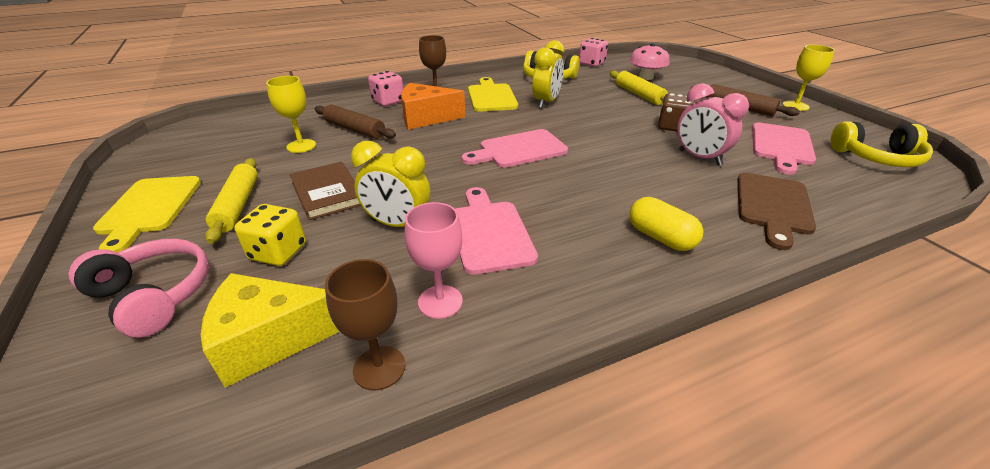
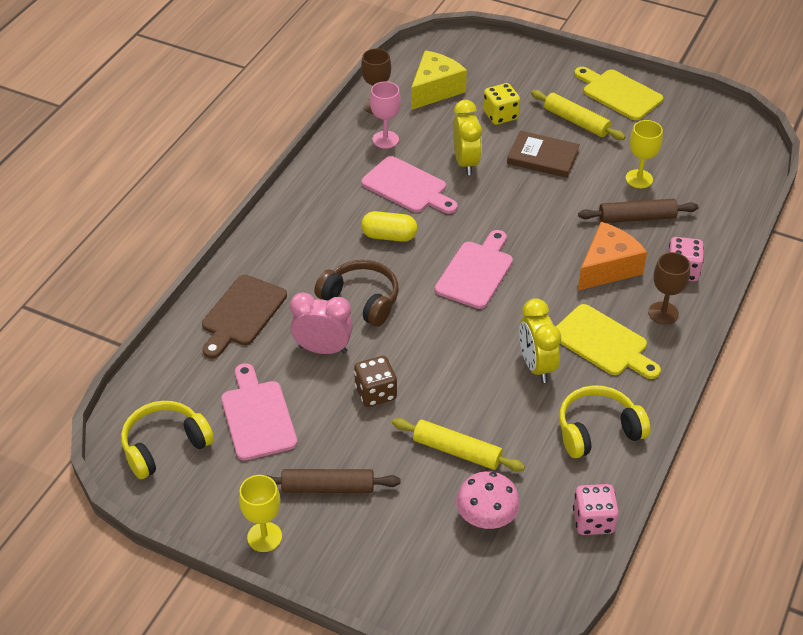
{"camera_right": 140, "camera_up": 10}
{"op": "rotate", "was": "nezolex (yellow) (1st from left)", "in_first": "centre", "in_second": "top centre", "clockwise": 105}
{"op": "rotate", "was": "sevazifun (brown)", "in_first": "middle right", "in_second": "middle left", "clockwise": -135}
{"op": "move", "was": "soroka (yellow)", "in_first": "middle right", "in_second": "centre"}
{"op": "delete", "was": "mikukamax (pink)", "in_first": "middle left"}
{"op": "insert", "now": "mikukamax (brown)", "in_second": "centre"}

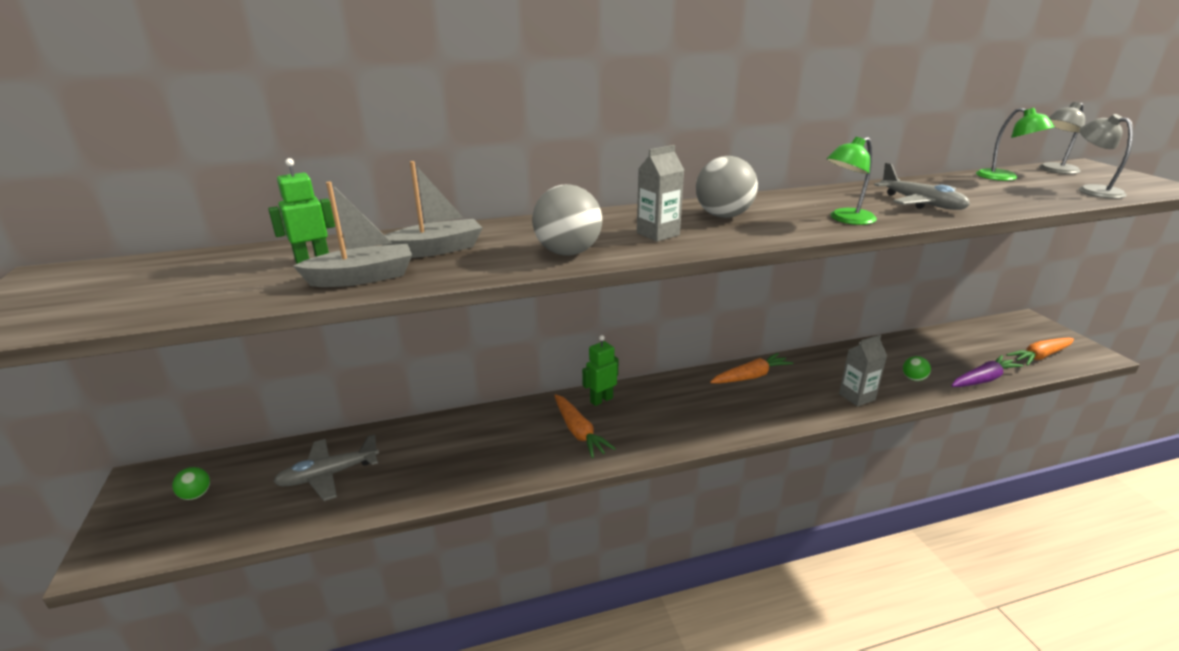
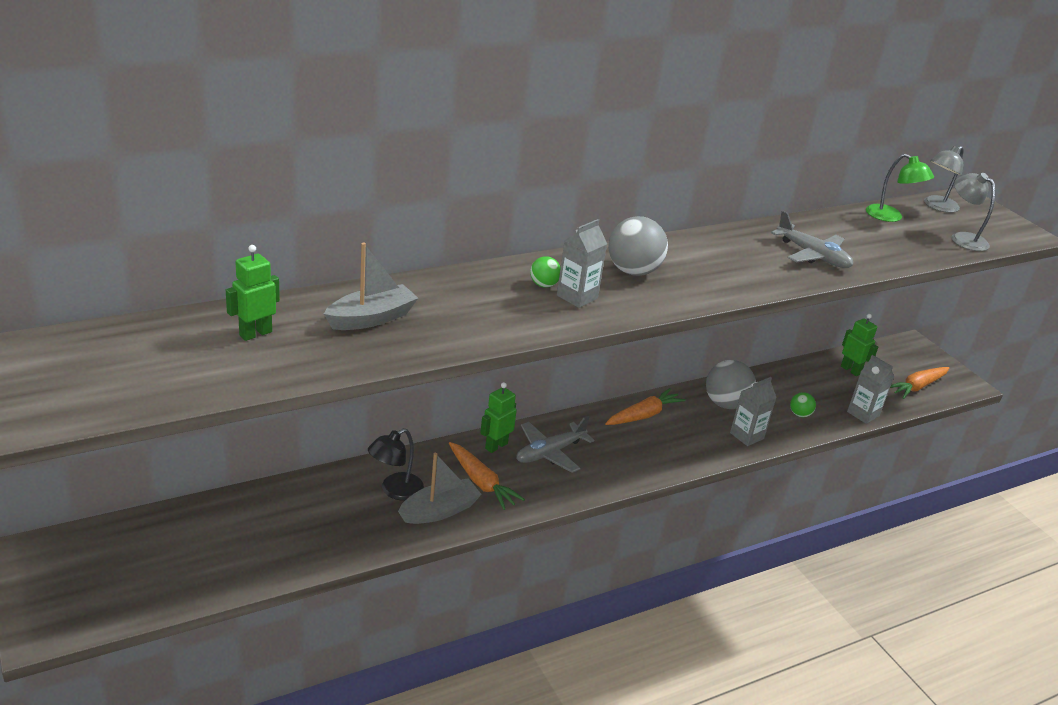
{"camera_right": -15, "camera_up": 5}
{"op": "delete", "was": "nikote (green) (1st from left)", "in_first": "top right"}
{"op": "move", "was": "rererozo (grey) (1st from left in the first image)", "now": "rererozo (grey) (2nd from left)", "in_first": "middle left", "in_second": "bottom centre"}
{"op": "move", "was": "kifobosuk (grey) (1st from left in the first image)", "now": "kifobosuk (grey) (2nd from left)", "in_first": "centre", "in_second": "middle right"}
{"op": "replace", "was": "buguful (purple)", "now": "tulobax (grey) (3rd from left)", "in_first": "middle right", "in_second": "middle right"}
{"op": "move", "was": "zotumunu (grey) (1st from left)", "in_first": "bottom left", "in_second": "centre"}
{"op": "move", "was": "kifobosuk (green) (1st from left)", "in_first": "bottom left", "in_second": "centre"}
{"op": "insert", "now": "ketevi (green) (3rd from left)", "in_second": "middle right"}
{"op": "insert", "now": "nikote (black)", "in_second": "centre"}

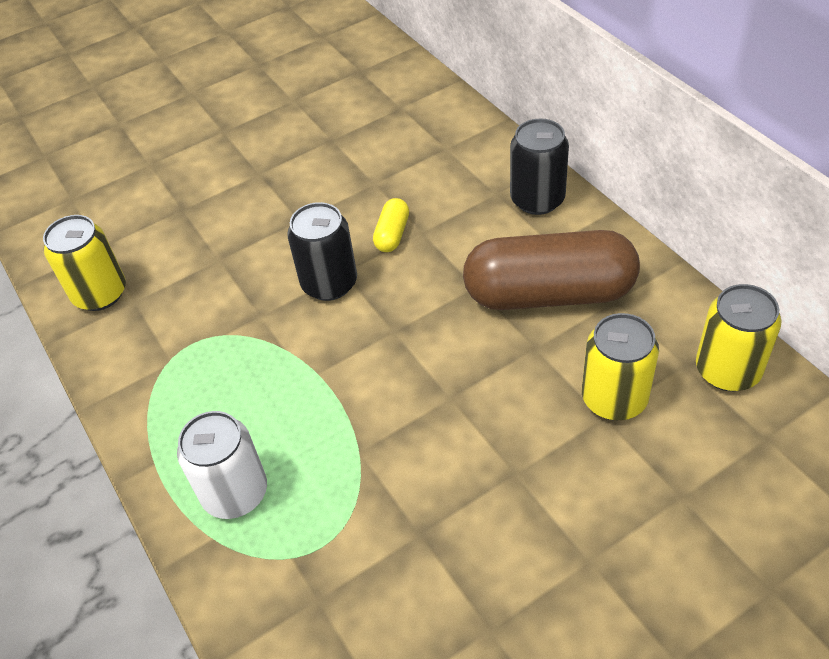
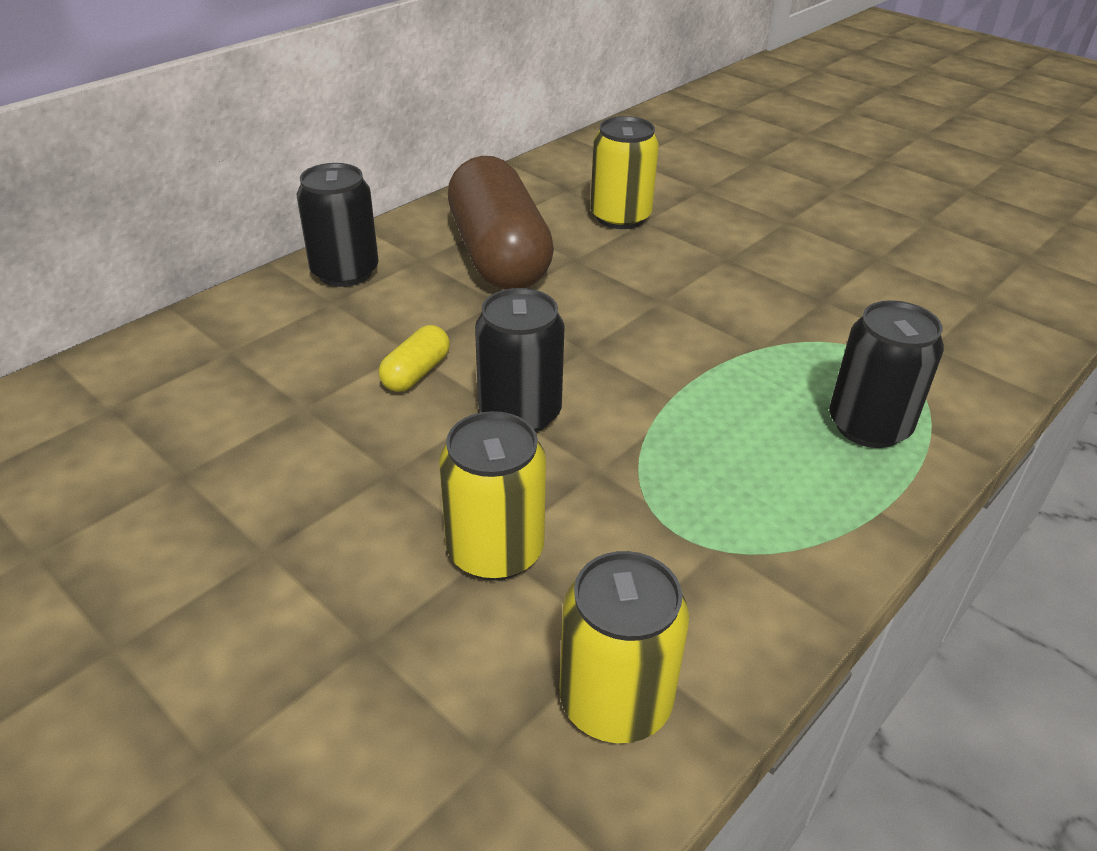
{"camera_right": -110, "camera_up": -10}
{"op": "rotate", "was": "soroka (yellow)", "in_first": "centre", "in_second": "centre", "clockwise": -60}
{"op": "move", "was": "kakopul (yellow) (3rd from left in the first image)", "now": "kakopul (yellow) (1st from left)", "in_first": "middle right", "in_second": "centre"}
{"op": "recolor", "was": "kakopul (white)", "now": "kakopul (black) (3rd from left)", "in_first": "bottom left", "in_second": "middle right"}

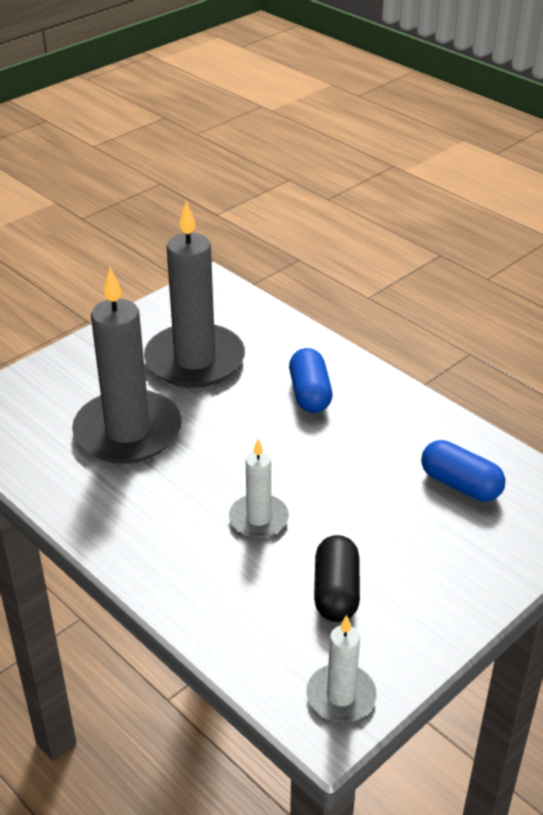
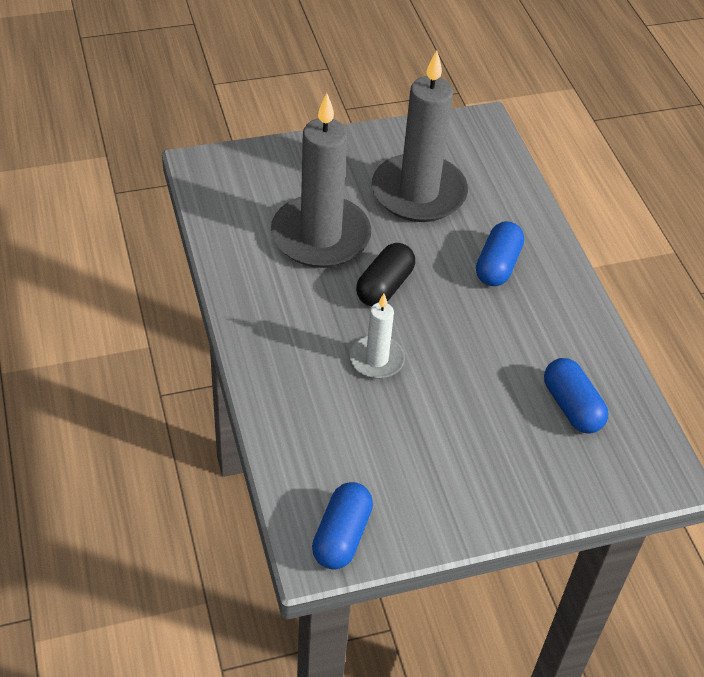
{"camera_right": 25, "camera_up": 10}
{"op": "move", "was": "soroka (black)", "in_first": "bottom centre", "in_second": "centre"}
{"op": "replace", "was": "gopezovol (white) (2nd from left)", "now": "soroka (blue) (1st from left)", "in_first": "bottom centre", "in_second": "bottom centre"}

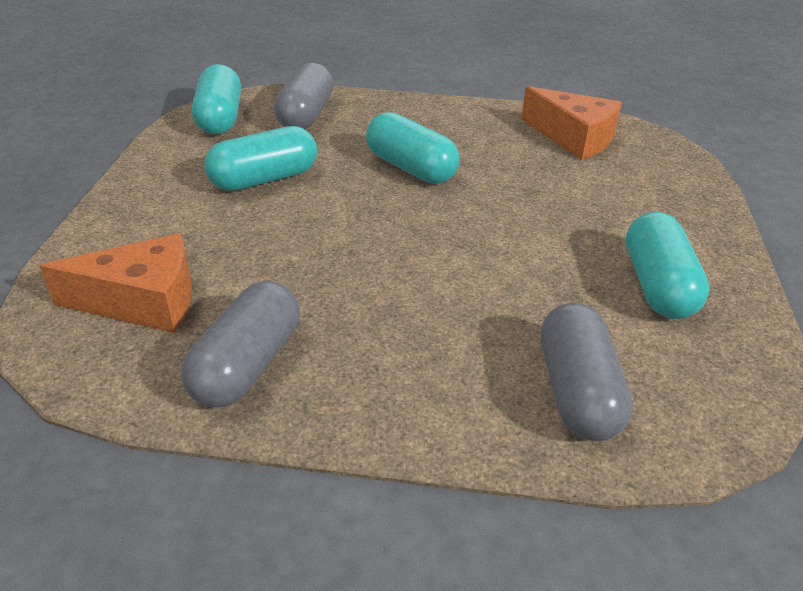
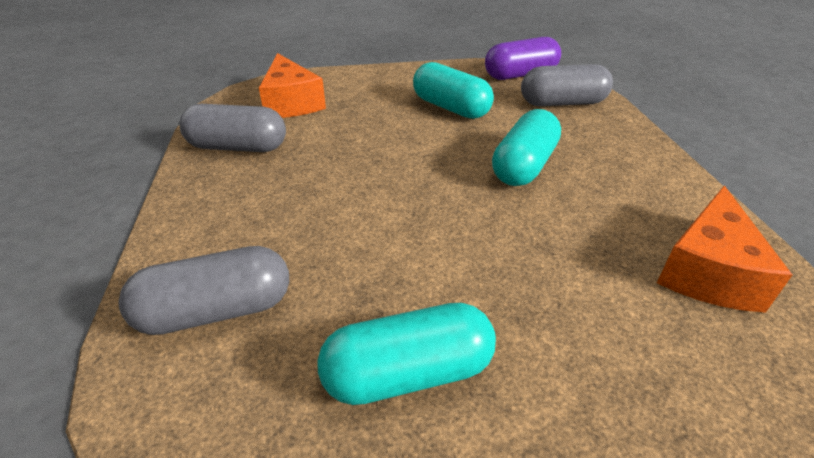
{"camera_right": 75, "camera_up": 0}
{"op": "recolor", "was": "soroka (turquoise) (1st from left)", "now": "soroka (purple)", "in_first": "top left", "in_second": "top centre"}

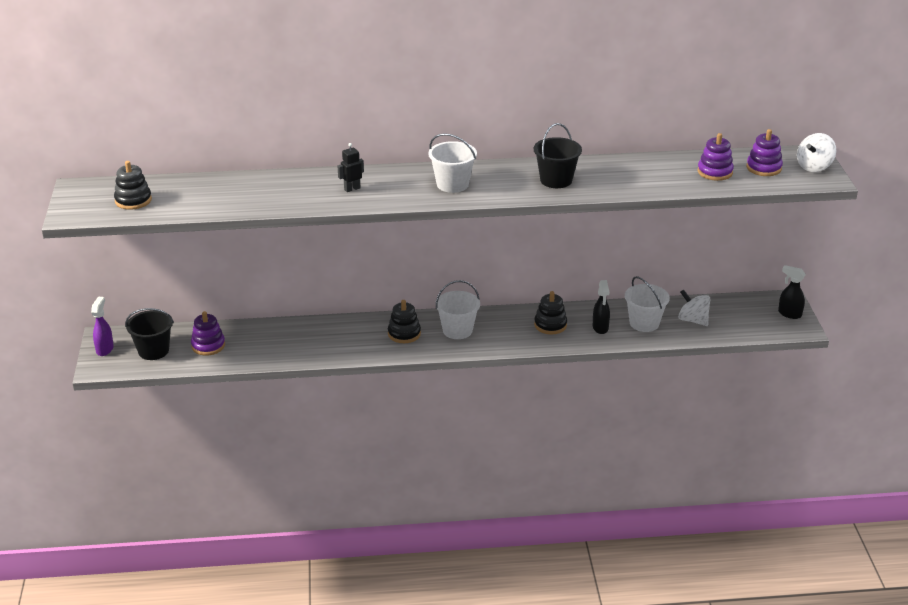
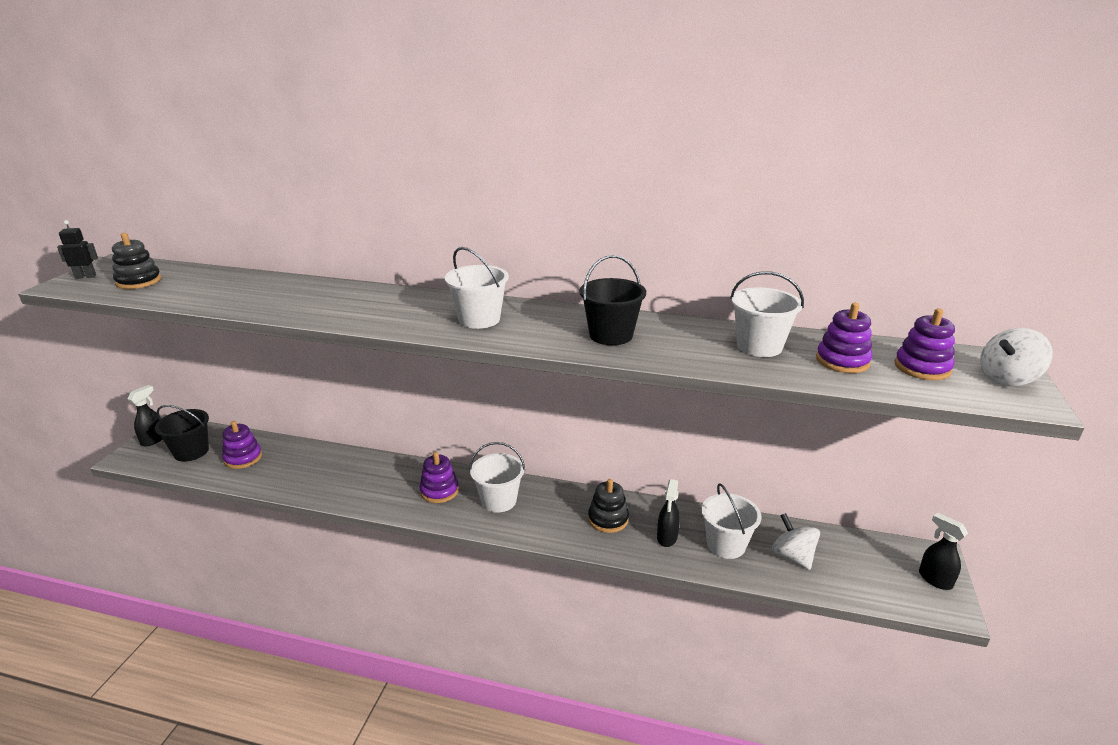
{"camera_right": 20, "camera_up": -5}
{"op": "move", "was": "ketevi (black)", "in_first": "top centre", "in_second": "middle left"}
{"op": "recolor", "was": "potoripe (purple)", "now": "potoripe (black) (1st from left)", "in_first": "middle left", "in_second": "middle left"}
{"op": "recolor", "was": "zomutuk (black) (2nd from left)", "now": "zomutuk (purple) (2nd from left)", "in_first": "centre", "in_second": "centre"}
{"op": "insert", "now": "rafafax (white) (4th from left)", "in_second": "middle right"}

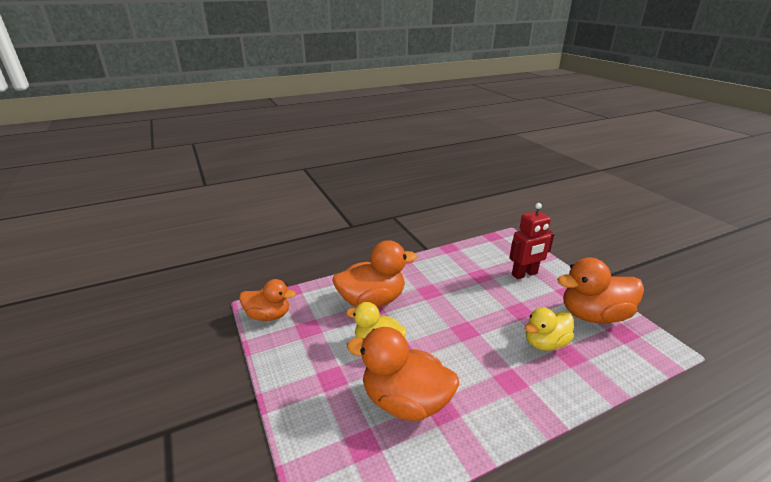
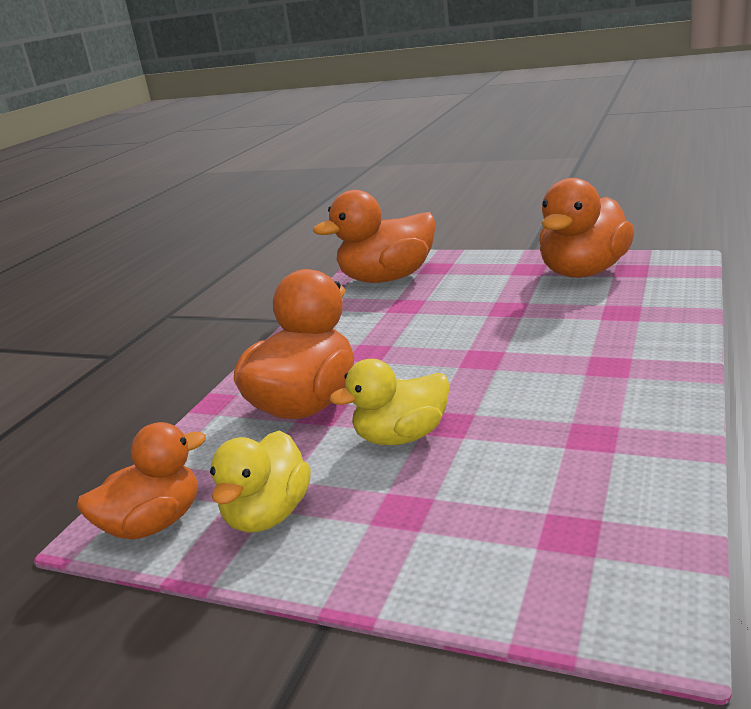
{"camera_right": -40, "camera_up": -5}
{"op": "delete", "was": "ketevi (red)", "in_first": "middle right"}
{"op": "move", "was": "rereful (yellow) (2nd from left in the first image)", "now": "rereful (yellow) (1st from left)", "in_first": "bottom right", "in_second": "bottom centre"}
{"op": "move", "was": "rereful (orange) (3rd from left)", "in_first": "bottom centre", "in_second": "top centre"}

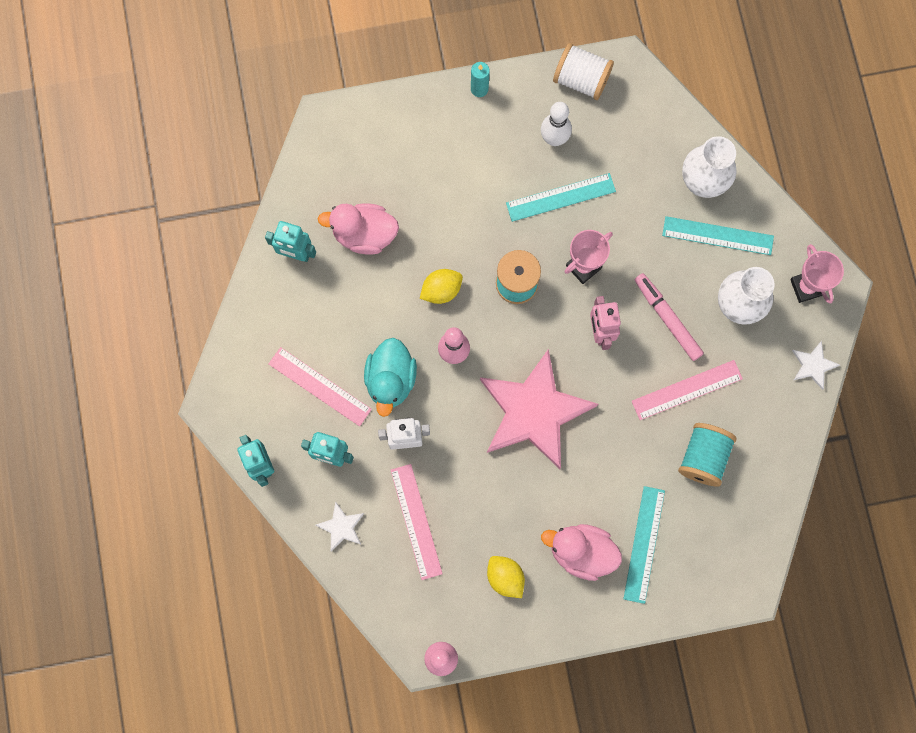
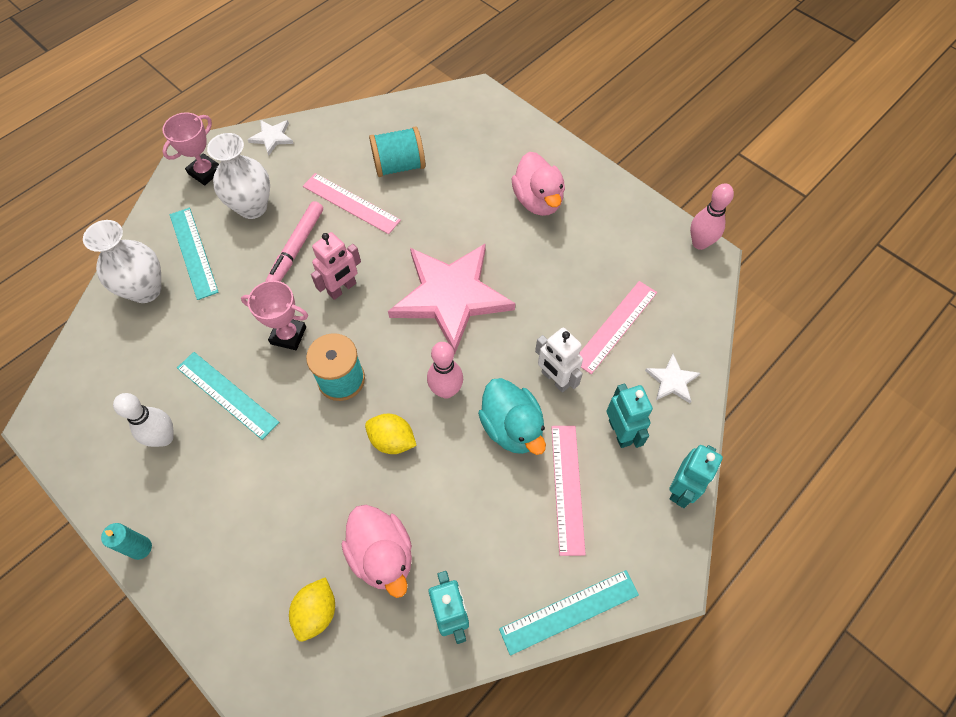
{"camera_right": -125, "camera_up": -15}
{"op": "delete", "was": "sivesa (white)", "in_first": "top centre"}
{"op": "rotate", "was": "rereful (turquoise)", "in_first": "centre", "in_second": "centre", "clockwise": 90}
{"op": "move", "was": "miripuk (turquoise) (2nd from left in the first image)", "now": "miripuk (turquoise) (3rd from left)", "in_first": "bottom right", "in_second": "bottom centre"}
{"op": "move", "was": "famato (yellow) (2nd from left in the first image)", "now": "famato (yellow) (1st from left)", "in_first": "bottom centre", "in_second": "bottom left"}

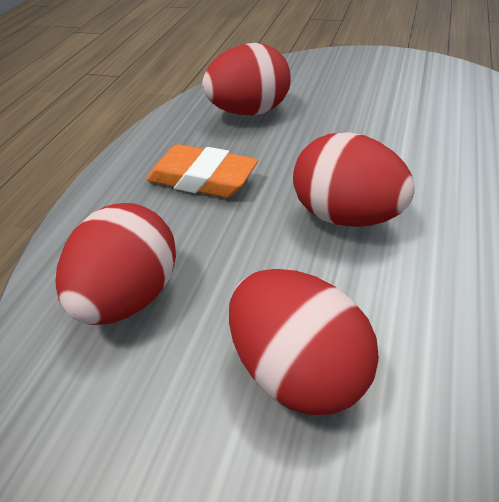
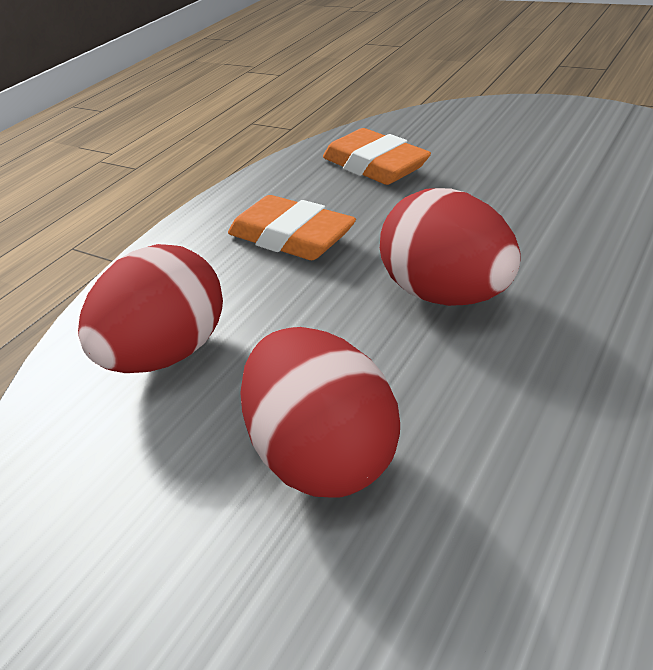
{"camera_right": 15, "camera_up": -5}
{"op": "replace", "was": "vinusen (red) (2nd from left)", "now": "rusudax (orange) (2nd from left)", "in_first": "top centre", "in_second": "top centre"}

